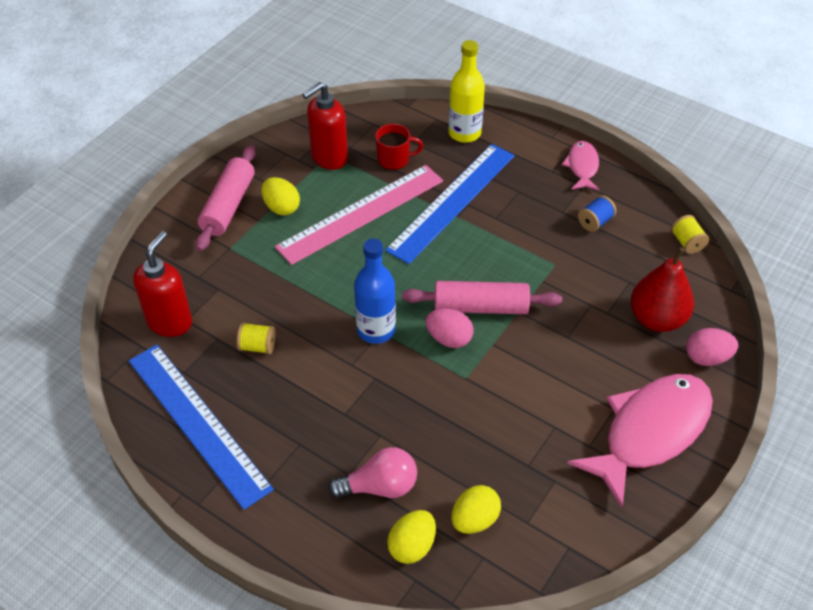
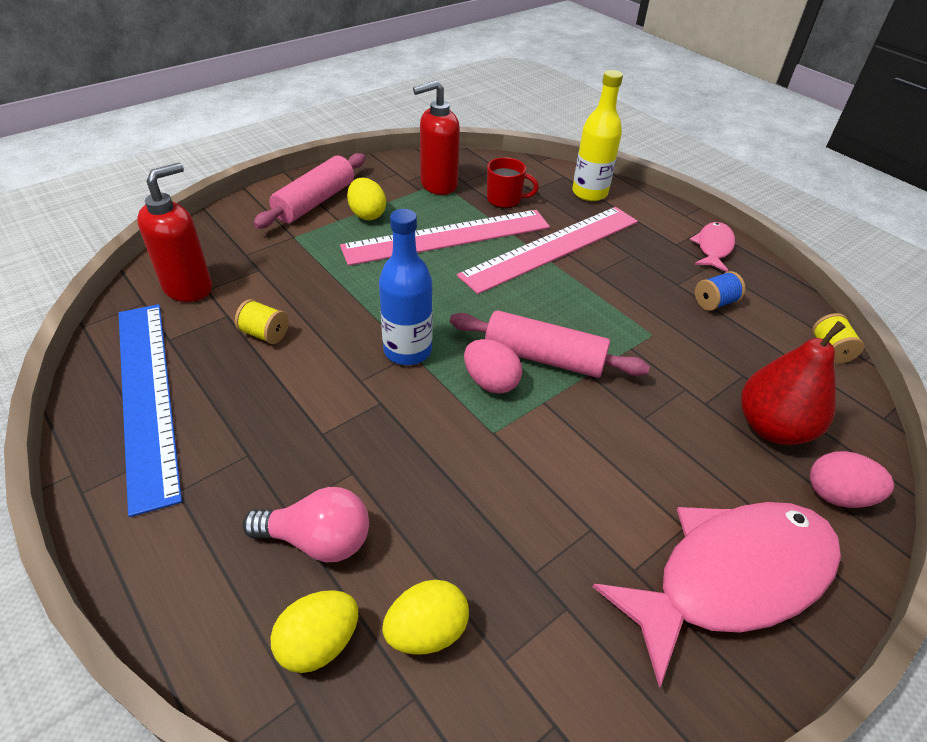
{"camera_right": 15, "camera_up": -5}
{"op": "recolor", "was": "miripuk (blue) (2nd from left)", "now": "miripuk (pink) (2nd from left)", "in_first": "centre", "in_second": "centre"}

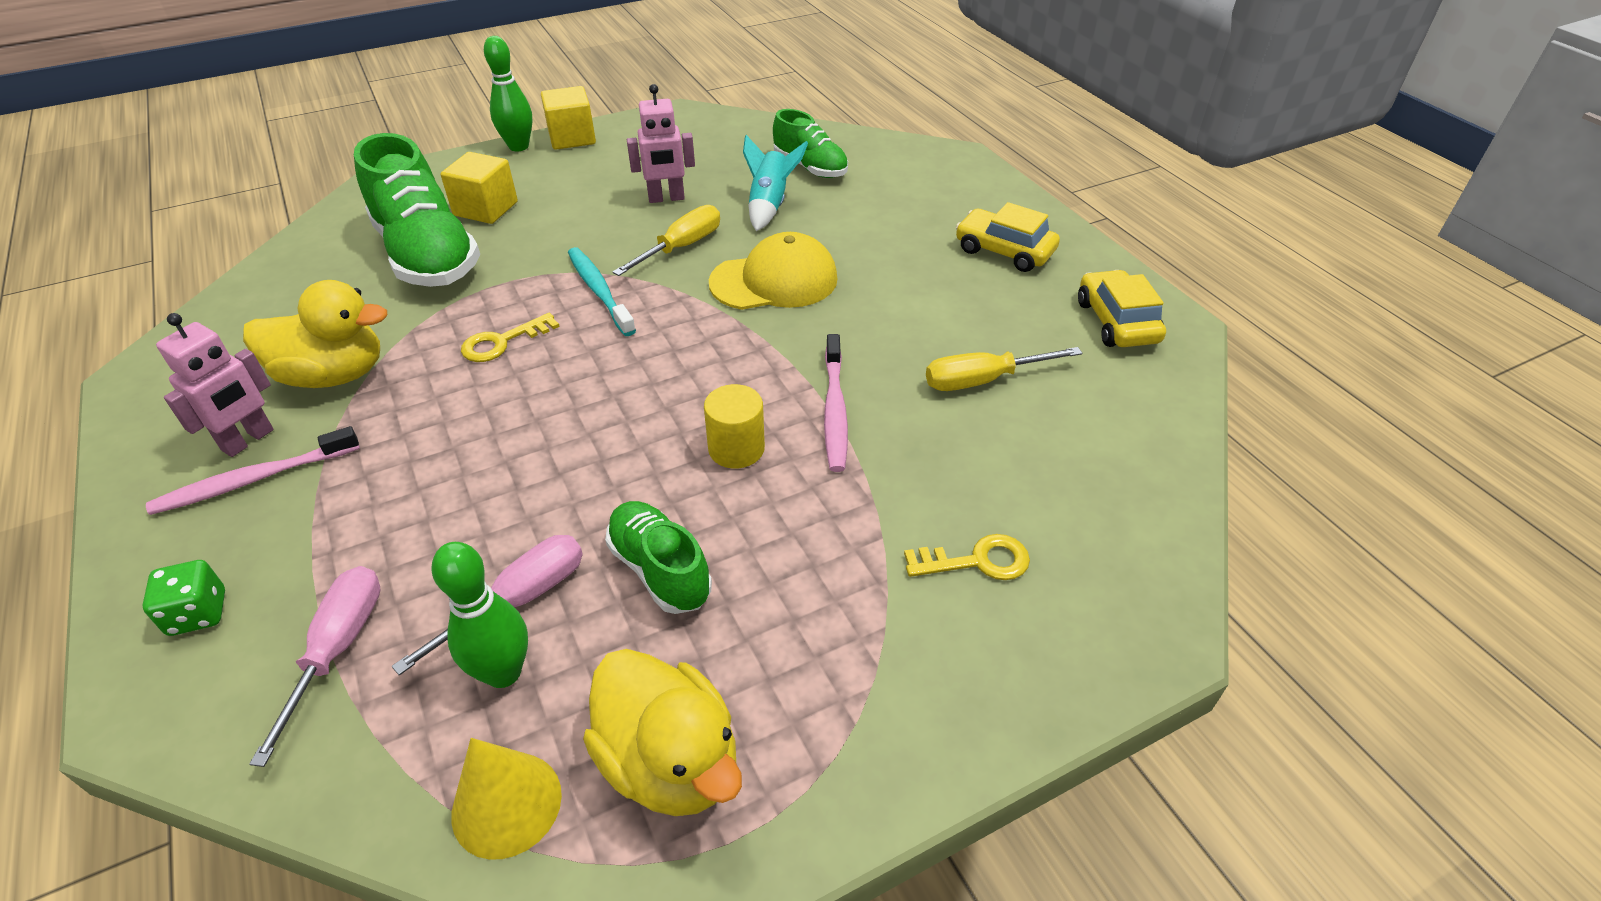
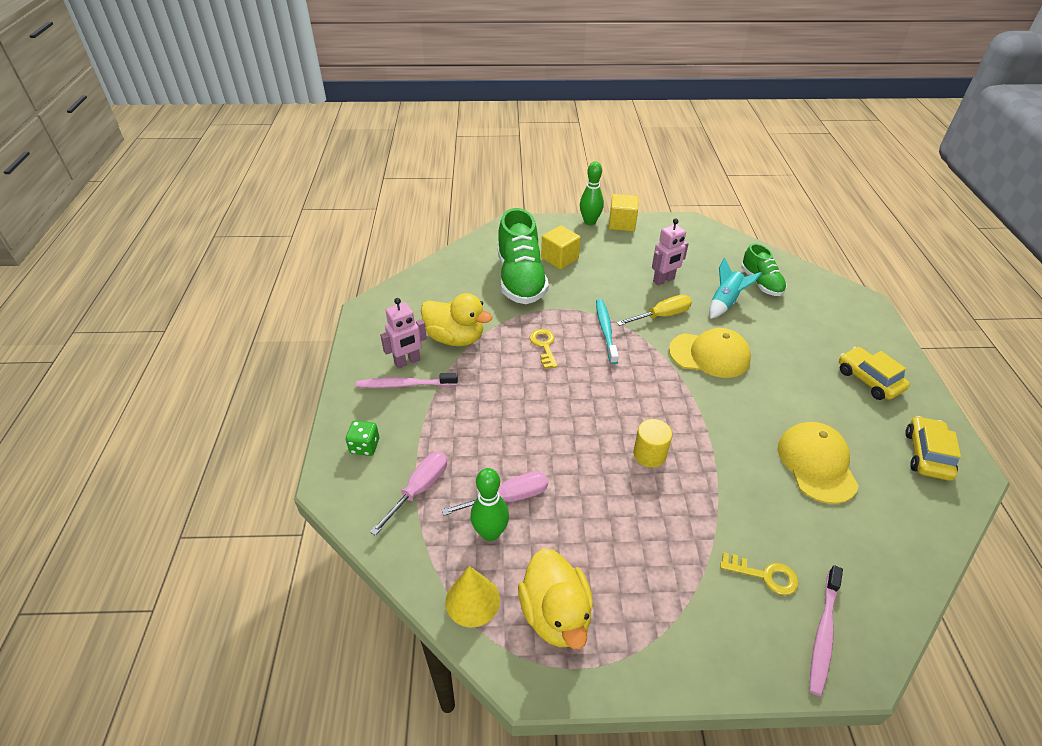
{"camera_right": 25, "camera_up": 0}
{"op": "rotate", "was": "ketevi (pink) (2nd from left)", "in_first": "top centre", "in_second": "centre", "clockwise": -45}
{"op": "rotate", "was": "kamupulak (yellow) (1st from left)", "in_first": "middle left", "in_second": "centre", "clockwise": 90}
{"op": "move", "was": "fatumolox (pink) (2nd from left)", "in_first": "centre", "in_second": "bottom right"}
{"op": "replace", "was": "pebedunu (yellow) (2nd from left)", "now": "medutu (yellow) (2nd from left)", "in_first": "centre", "in_second": "middle right"}
{"op": "delete", "was": "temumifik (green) (2nd from left)", "in_first": "centre"}

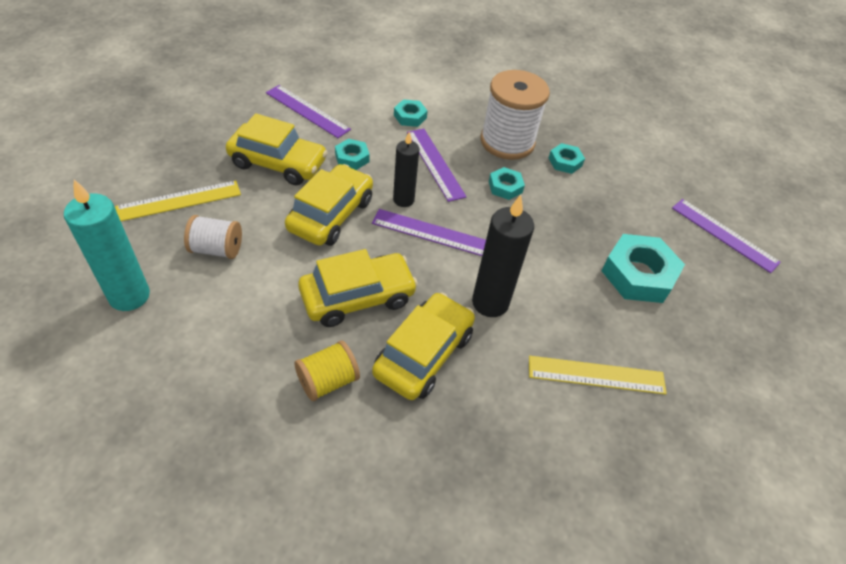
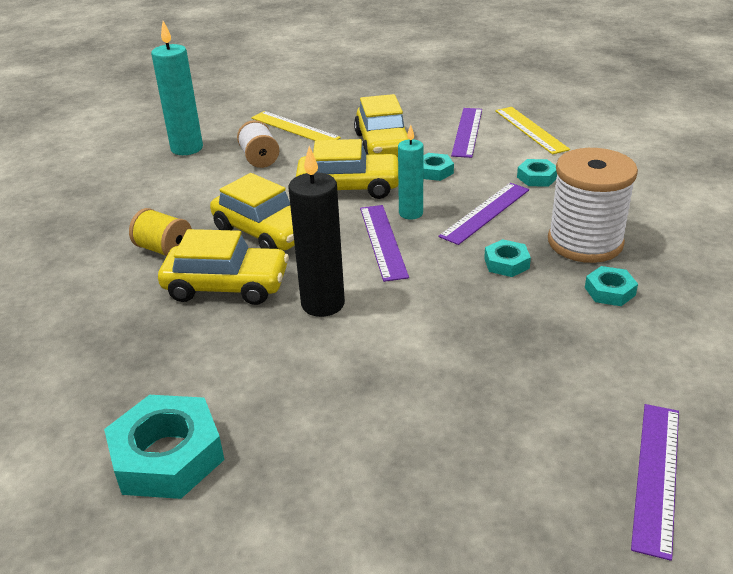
{"camera_right": 70, "camera_up": -15}
{"op": "recolor", "was": "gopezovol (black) (1st from left)", "now": "gopezovol (turquoise) (2nd from left)", "in_first": "top centre", "in_second": "top centre"}
{"op": "move", "was": "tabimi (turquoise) (5th from left in the first image)", "now": "tabimi (turquoise) (1st from left)", "in_first": "middle right", "in_second": "bottom left"}
{"op": "move", "was": "miripuk (yellow) (2nd from left)", "in_first": "middle right", "in_second": "top right"}

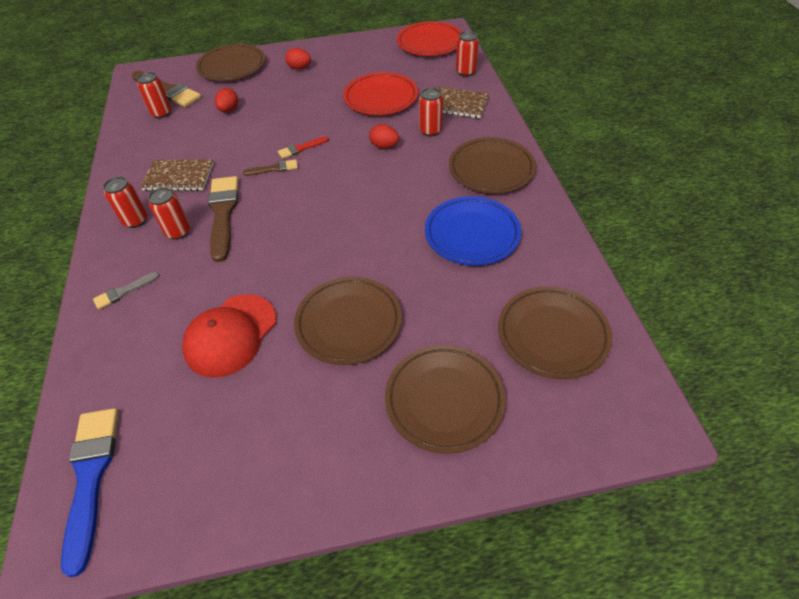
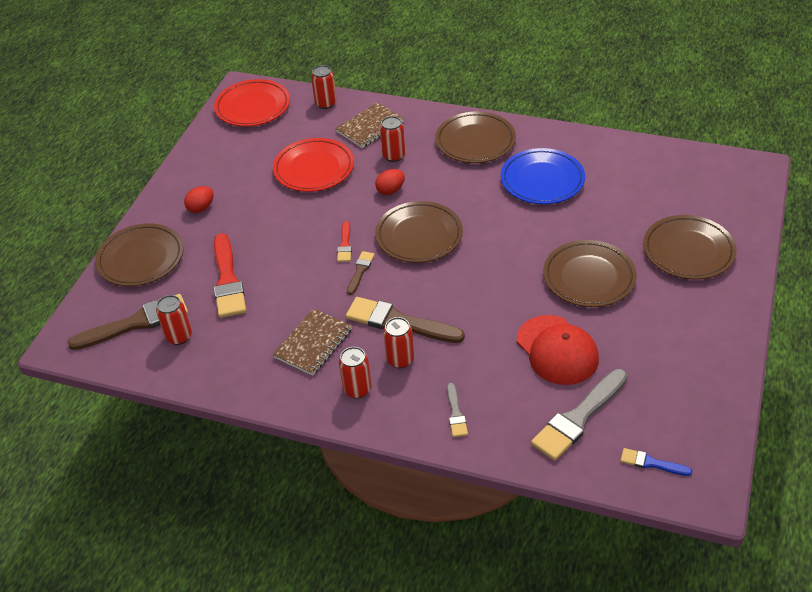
{"camera_right": -60, "camera_up": -5}
{"op": "replace", "was": "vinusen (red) (1st from left)", "now": "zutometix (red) (1st from left)", "in_first": "top left", "in_second": "middle left"}
{"op": "move", "was": "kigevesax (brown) (5th from left in the first image)", "now": "kigevesax (brown) (2nd from left)", "in_first": "middle right", "in_second": "centre"}
{"op": "resize", "was": "zutometix (blue)", "in_first": "bottom left", "in_second": "bottom right", "ratio": 0.5}
{"op": "insert", "now": "zutometix (grey) (2nd from left)", "in_second": "bottom right"}

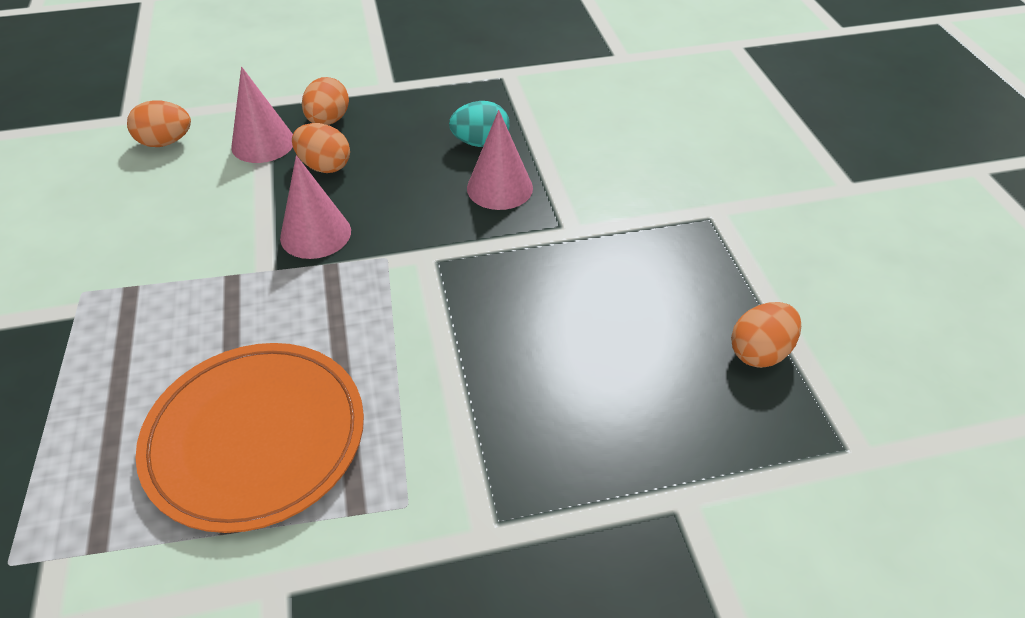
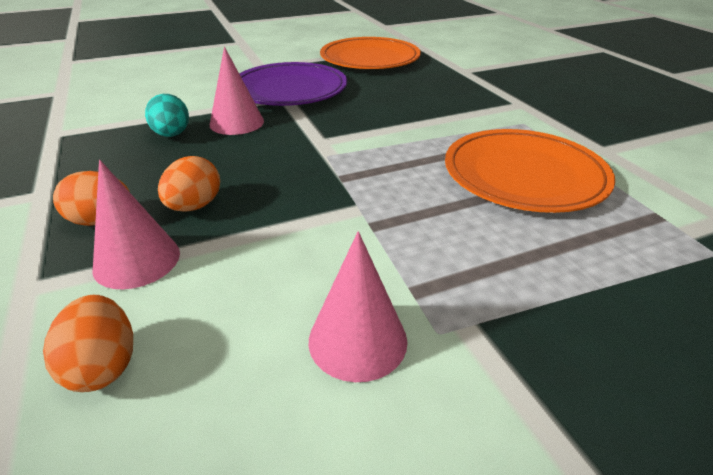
{"camera_right": -100, "camera_up": -10}
{"op": "move", "was": "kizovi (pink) (2nd from left in the first image)", "now": "kizovi (pink) (3rd from left)", "in_first": "middle left", "in_second": "centre"}
{"op": "replace", "was": "vinusen (orange) (4th from left)", "now": "kigevesax (orange) (1st from left)", "in_first": "middle right", "in_second": "top centre"}
{"op": "insert", "now": "kigevesax (purple)", "in_second": "top centre"}

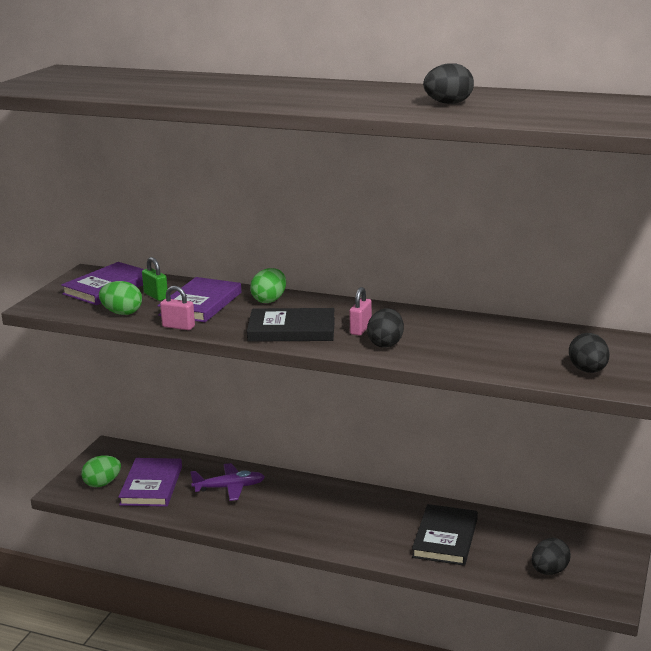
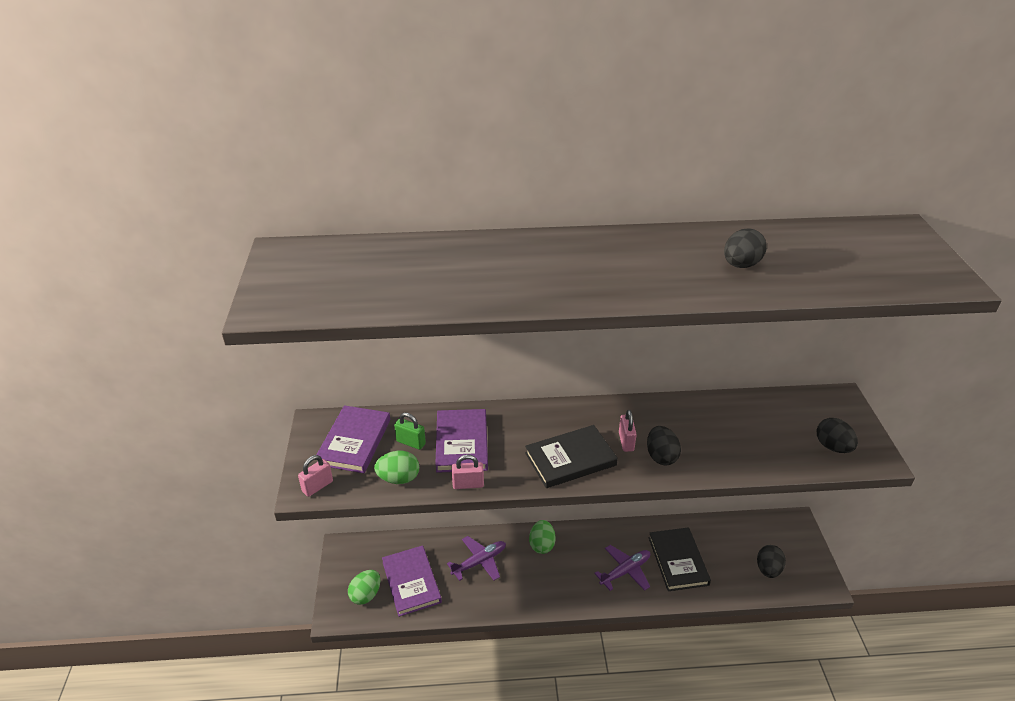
{"camera_right": -25, "camera_up": 15}
{"op": "move", "was": "vinusen (green) (3rd from left)", "in_first": "centre", "in_second": "bottom centre"}
{"op": "insert", "now": "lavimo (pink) (1st from left)", "in_second": "bottom left"}
{"op": "insert", "now": "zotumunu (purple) (2nd from left)", "in_second": "bottom centre"}

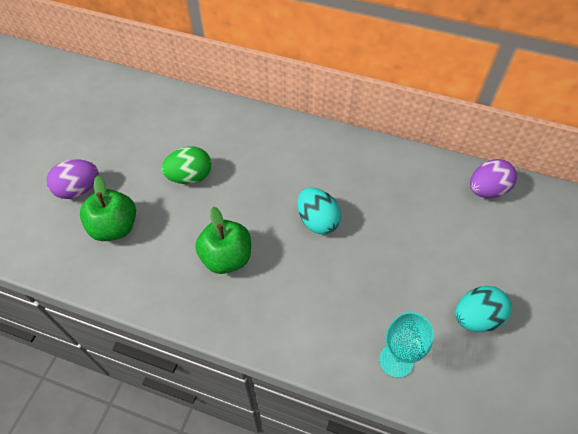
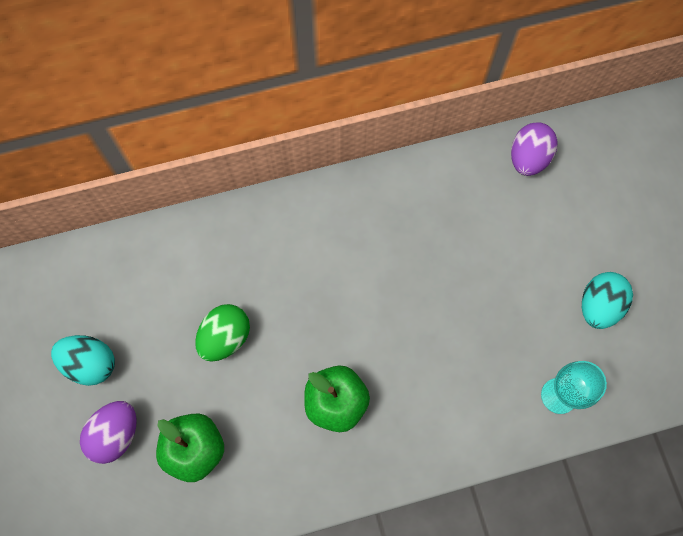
{"camera_right": -35, "camera_up": 15}
{"op": "move", "was": "vinusen (turquoise) (1st from left)", "in_first": "centre", "in_second": "bottom left"}

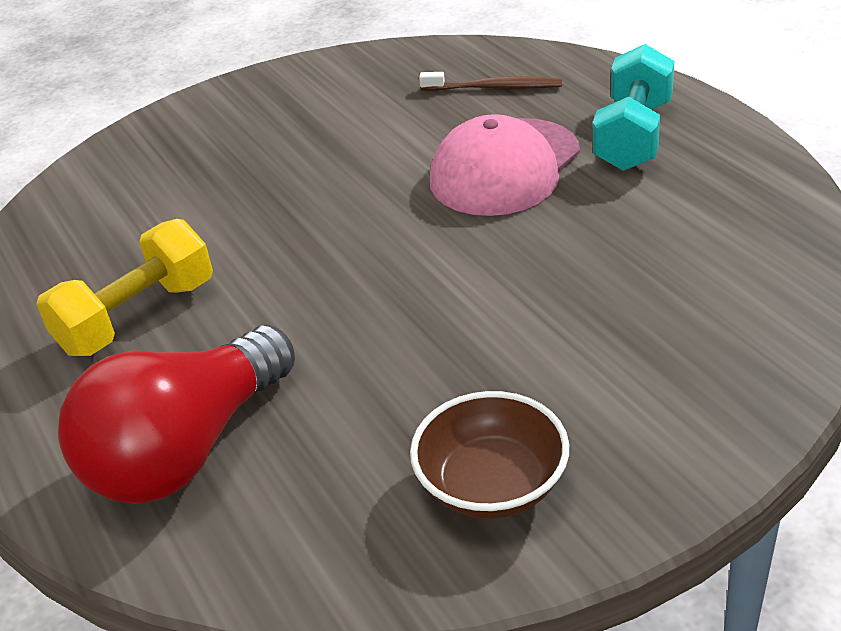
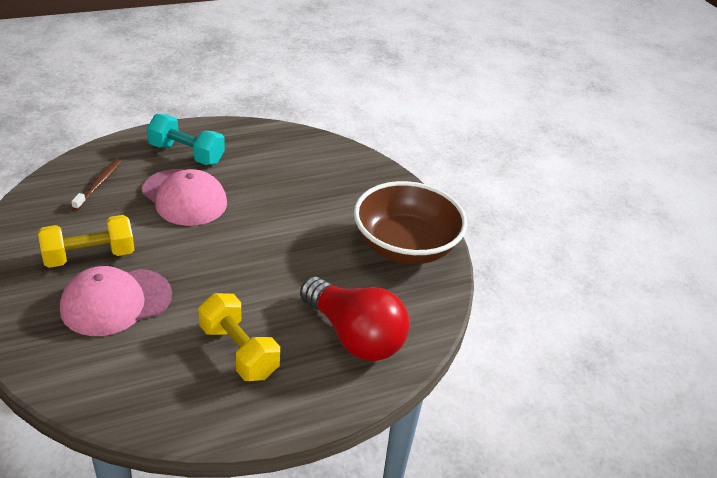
{"camera_right": -90, "camera_up": 0}
{"op": "resize", "was": "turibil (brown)", "in_first": "bottom centre", "in_second": "centre", "ratio": 1.76}
{"op": "insert", "now": "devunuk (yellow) (1st from left)", "in_second": "middle left"}
{"op": "insert", "now": "medutu (pink) (1st from left)", "in_second": "middle left"}

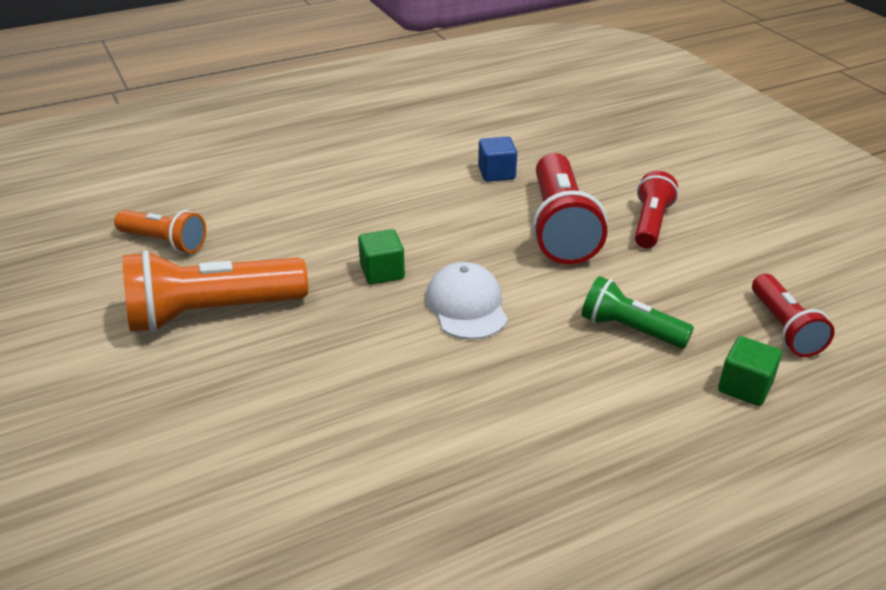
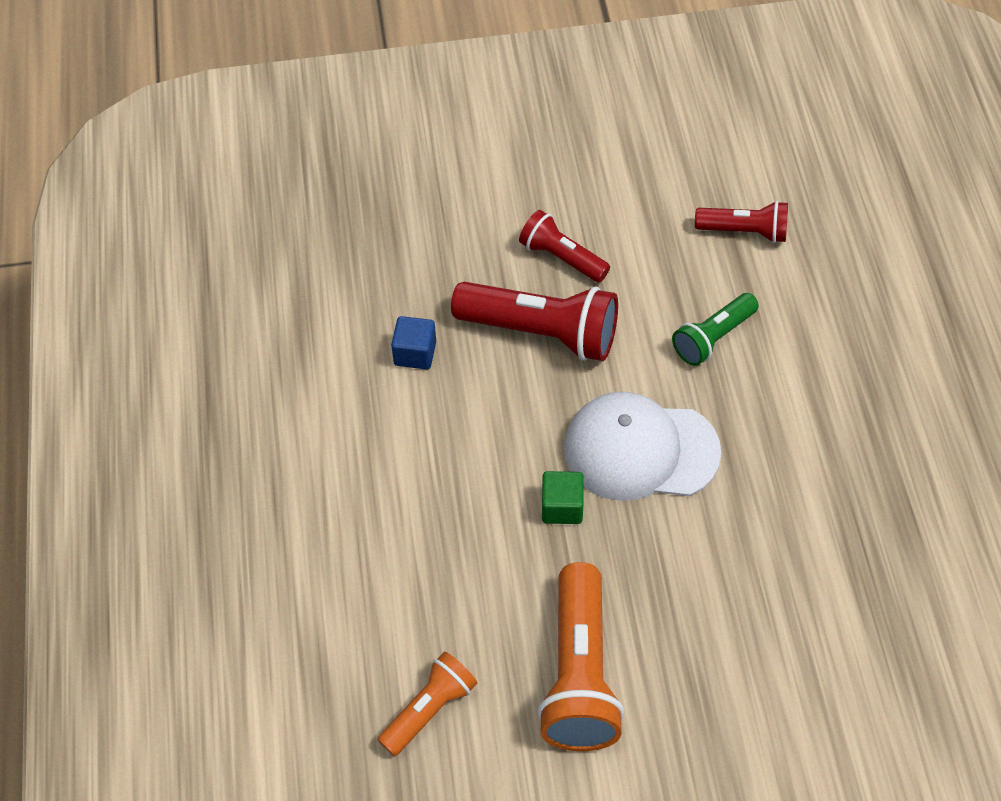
{"camera_right": -70, "camera_up": 20}
{"op": "resize", "was": "medutu (white)", "in_first": "centre", "in_second": "centre", "ratio": 1.54}
{"op": "delete", "was": "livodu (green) (2nd from left)", "in_first": "middle right"}

